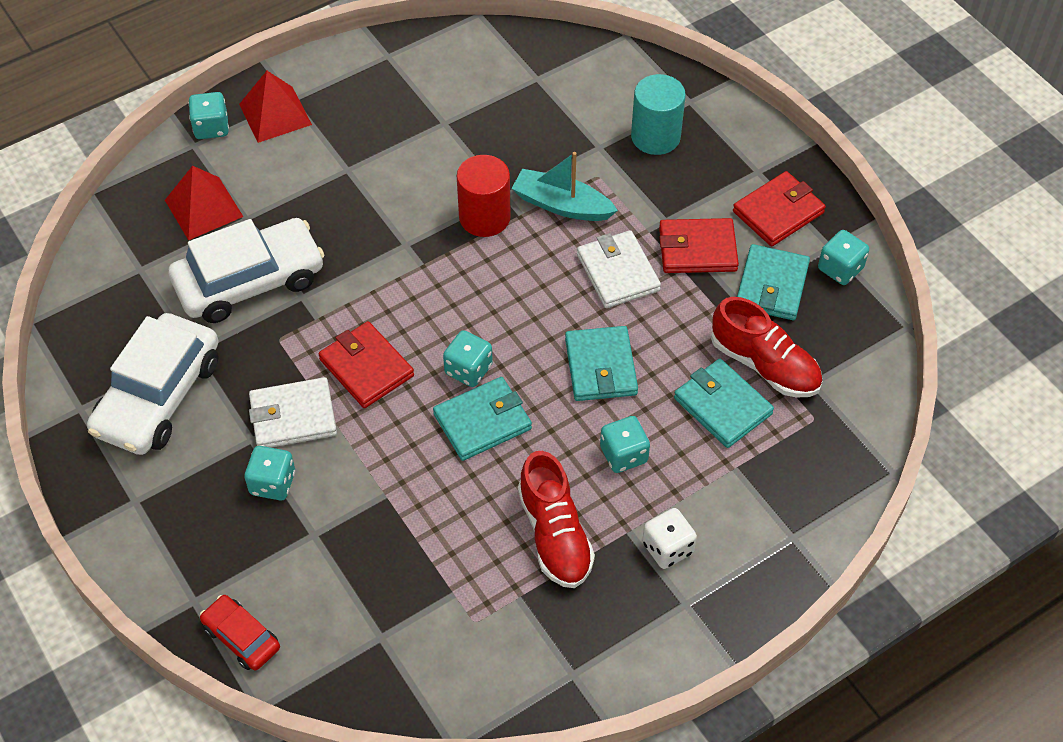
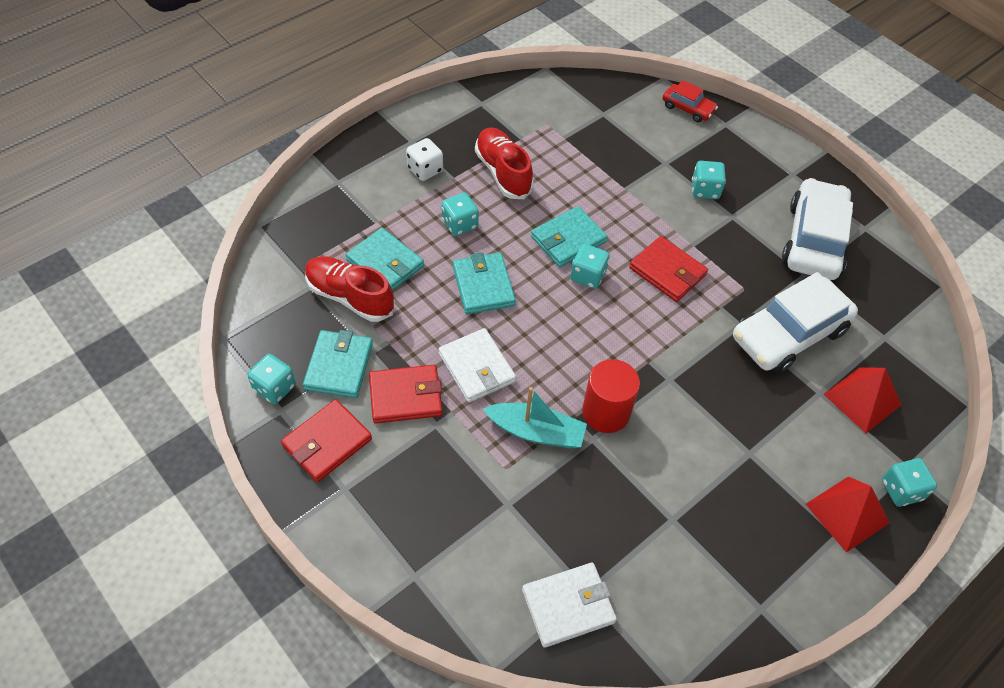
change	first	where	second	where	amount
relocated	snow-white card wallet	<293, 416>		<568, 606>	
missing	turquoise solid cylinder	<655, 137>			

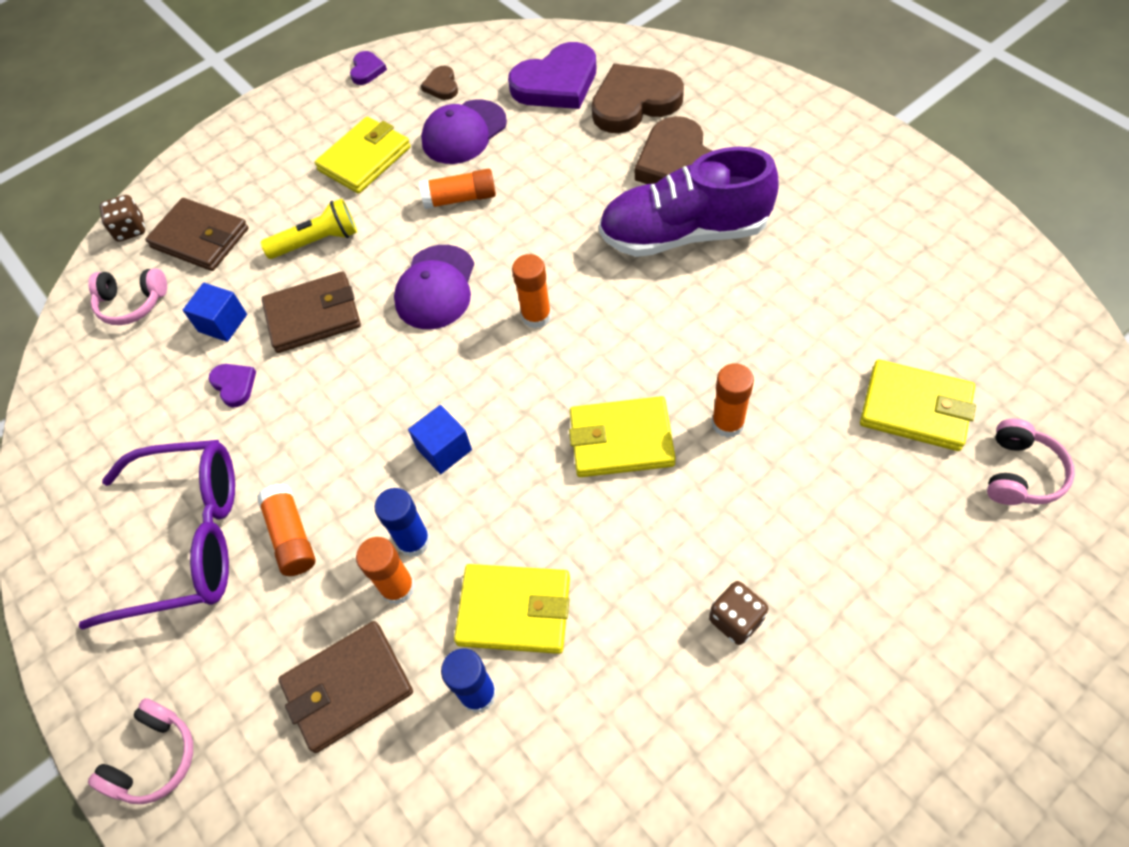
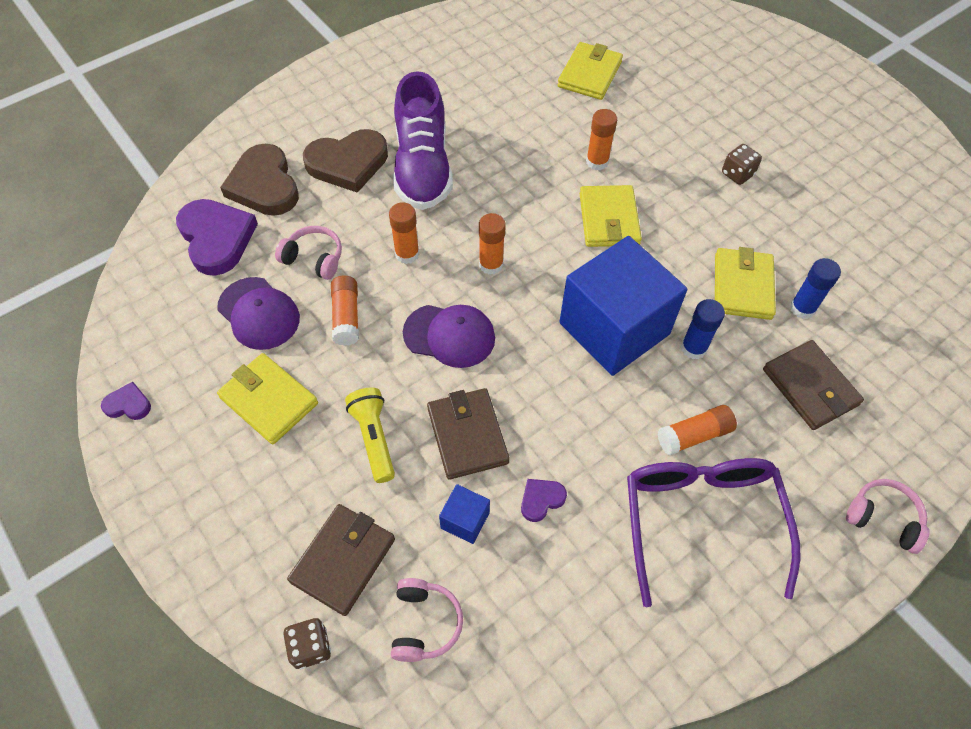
change	first	where	second	where	amount
relocated	pink headset	<1020, 473>		<314, 259>	
relocated	orange stick of glue	<398, 587>		<407, 254>	
size	blue cube	<444, 449>		<614, 328>	x2.46
missing	dark brown heart shape	<442, 86>			

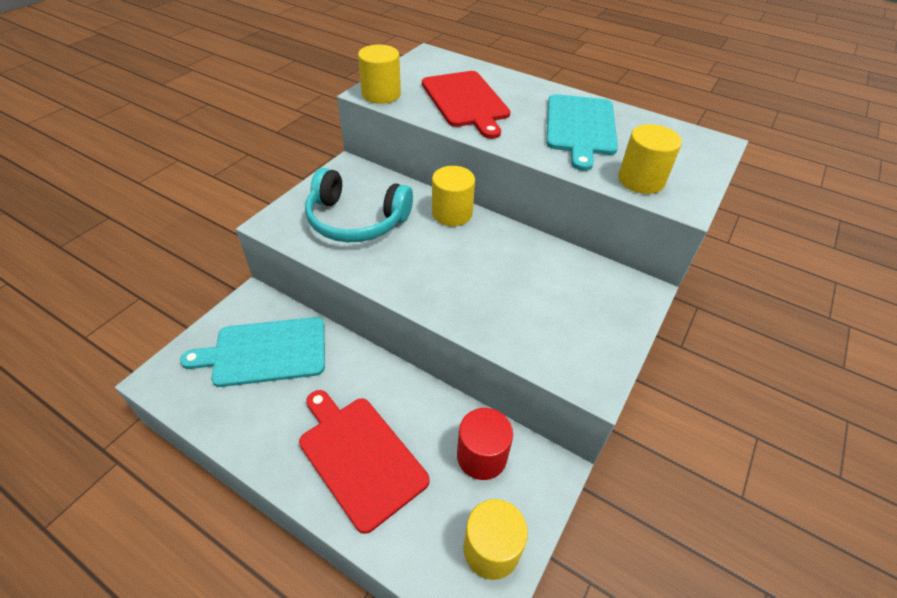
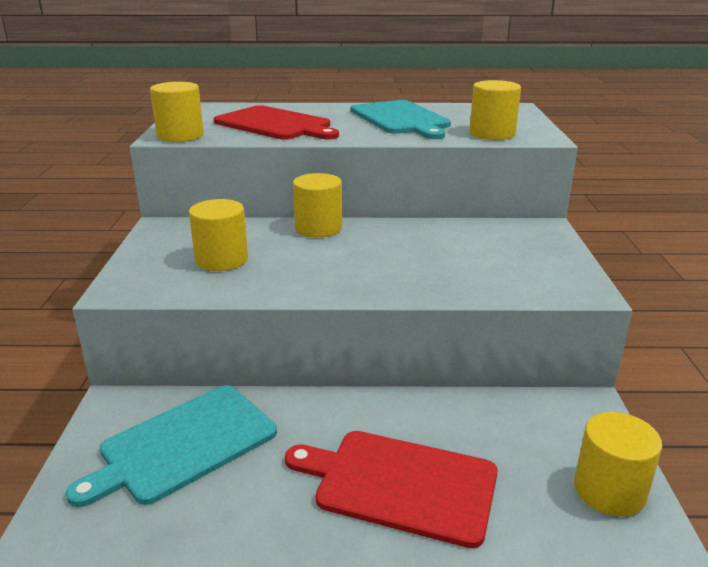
change	first	where	second	where	amount
exchanged	turquoise headset	<356, 220>	golden solid cylinder	<221, 260>	
missing	scarlet solid cylinder	<481, 456>			

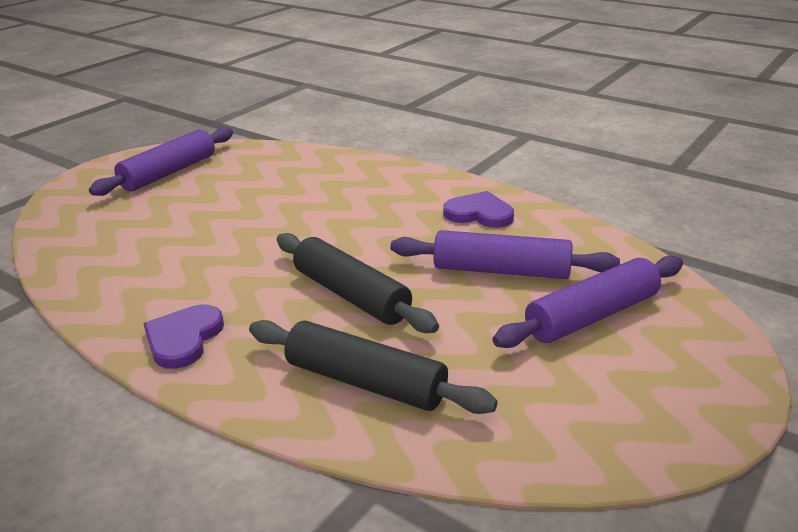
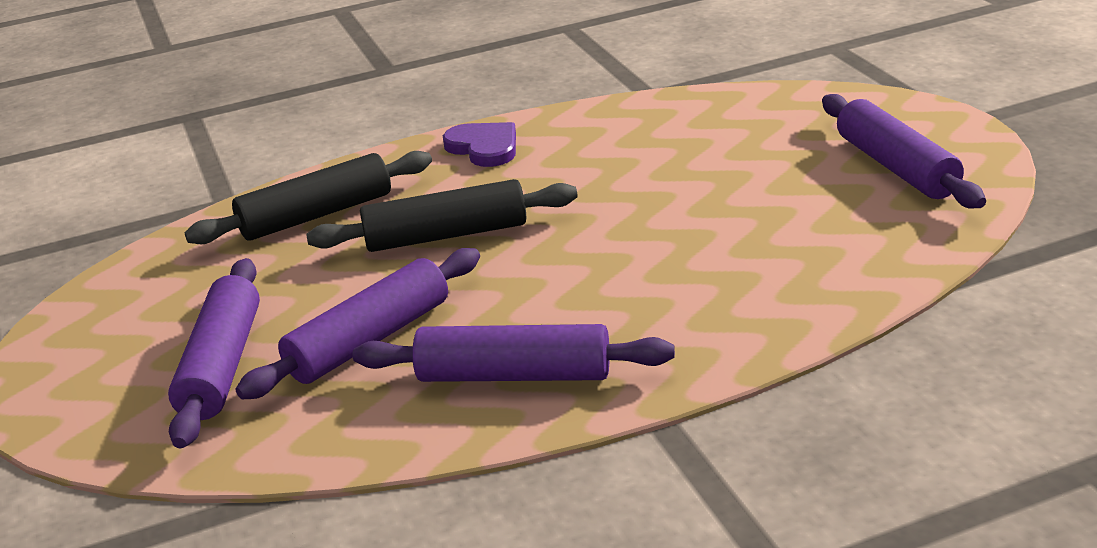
change	first	where	second	where	amount
exchanged	royal purple heart shape	<479, 213>	royal purple pastry roller	<514, 375>	

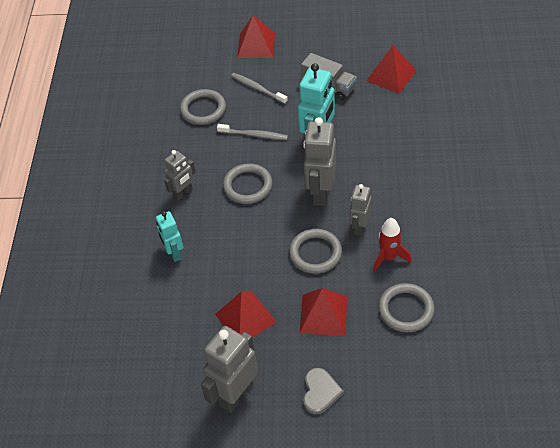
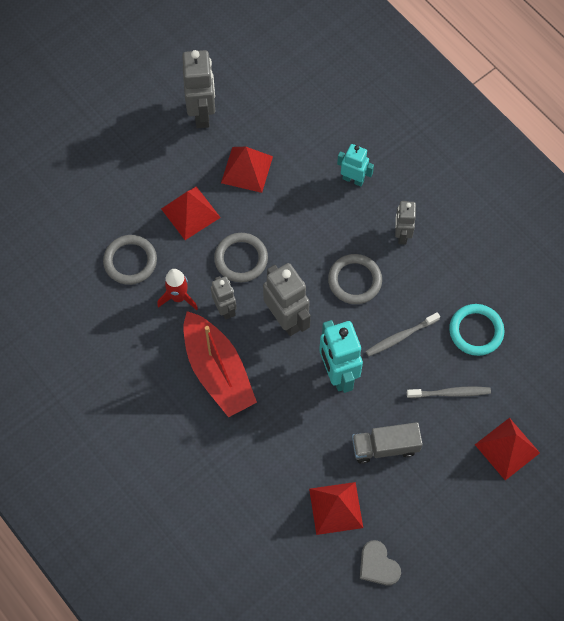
change	first	where	second	where	amount
appeared			scarlet sailboat	<218, 371>	
relocated	gray heart shape	<320, 392>		<378, 565>	
colour	gray torus	<203, 109>	turquoise torus	<476, 331>	

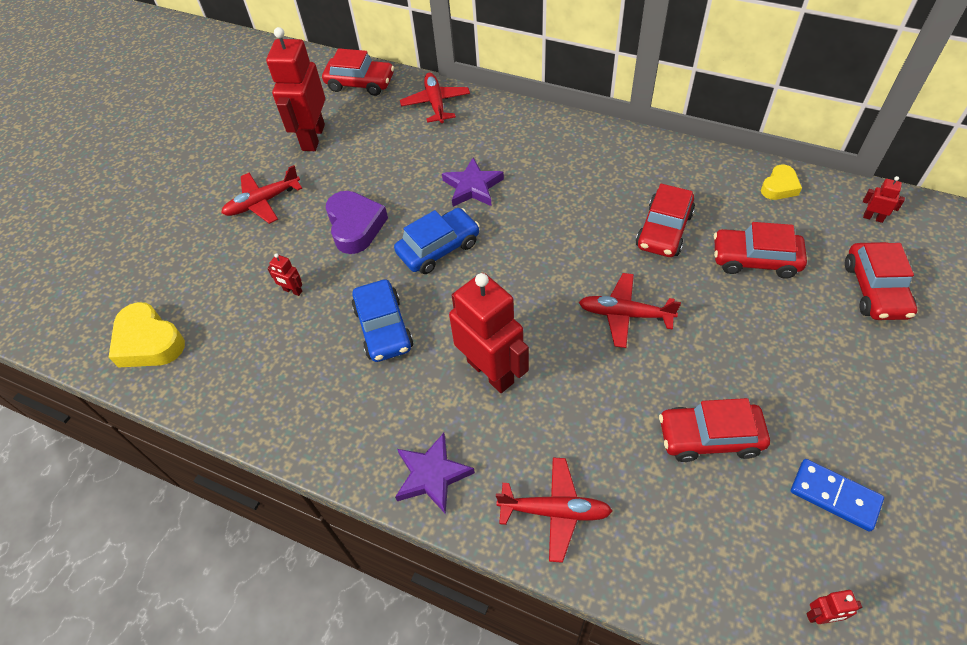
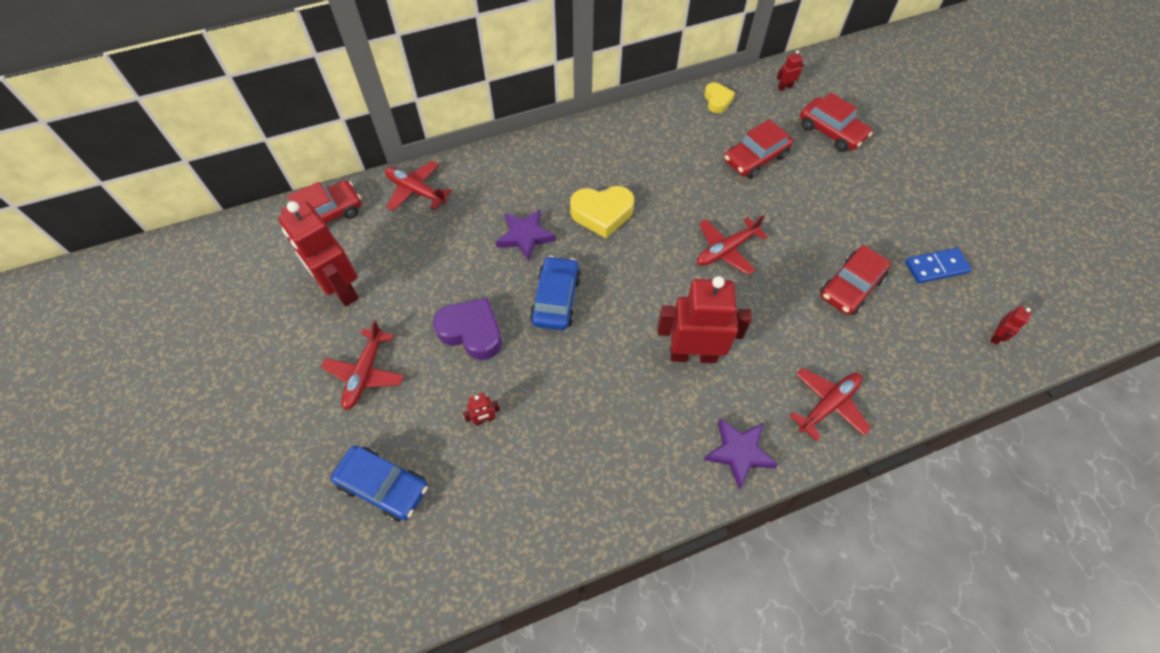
change	first	where	second	where	amount
relocated	blue toy car	<383, 328>		<384, 486>	
relocated	golden heart shape	<149, 342>		<602, 214>	
missing	scarlet toy car	<664, 230>			

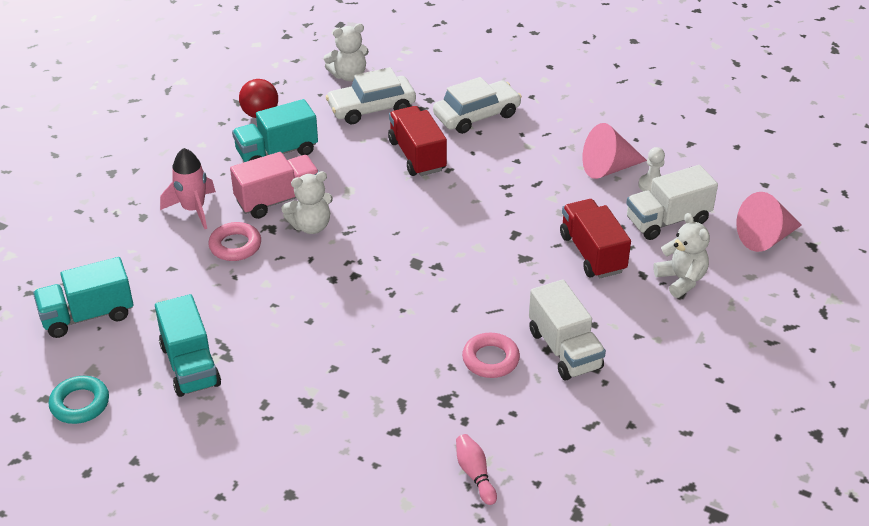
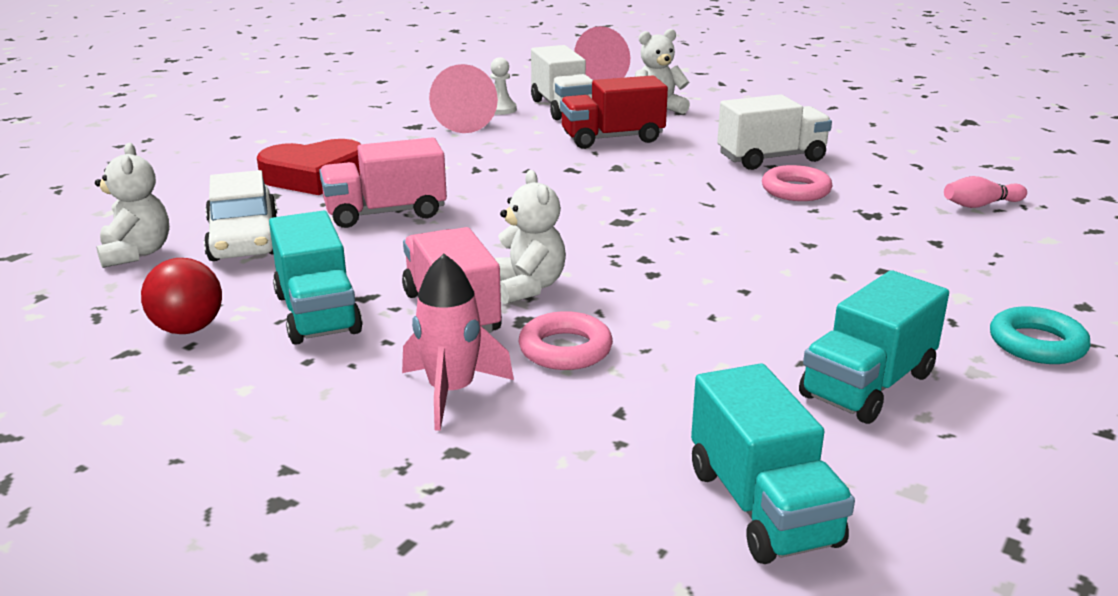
change	first	where	second	where	amount
exchanged	snow-white toy car	<477, 115>	scarlet heart shape	<314, 176>	
colour	scarlet truck	<417, 155>	pink truck	<385, 213>	
spun	turquoise truck	<190, 365>		<868, 385>	150 degrees clockwise
relocated	turquoise torus	<80, 404>		<1037, 344>	

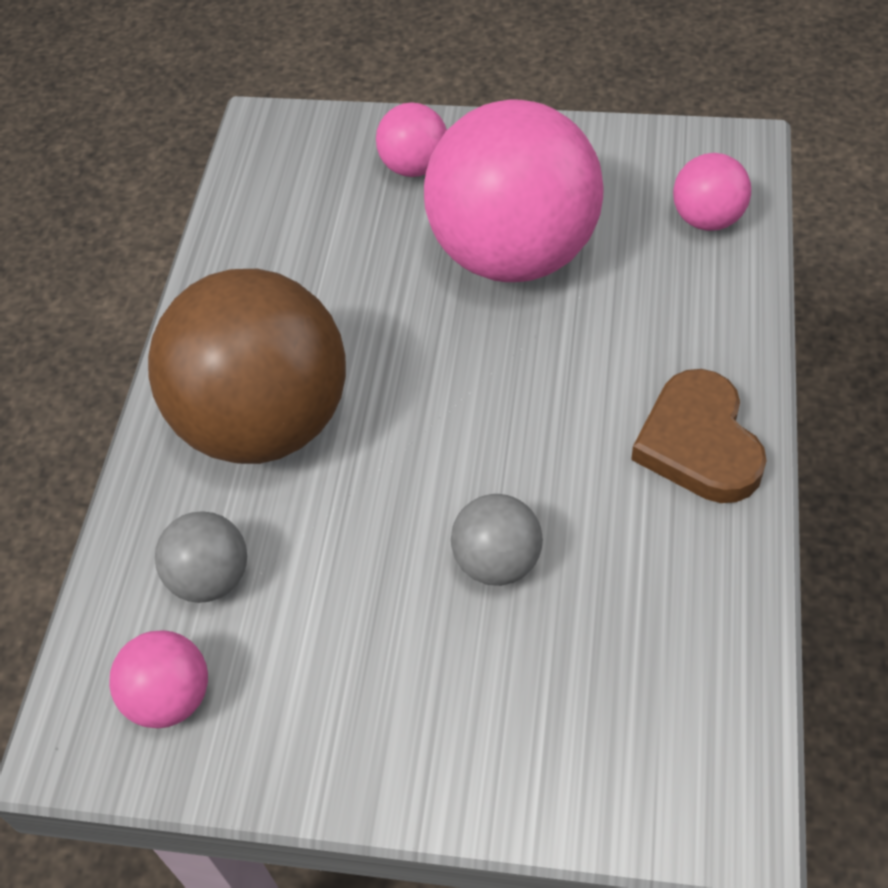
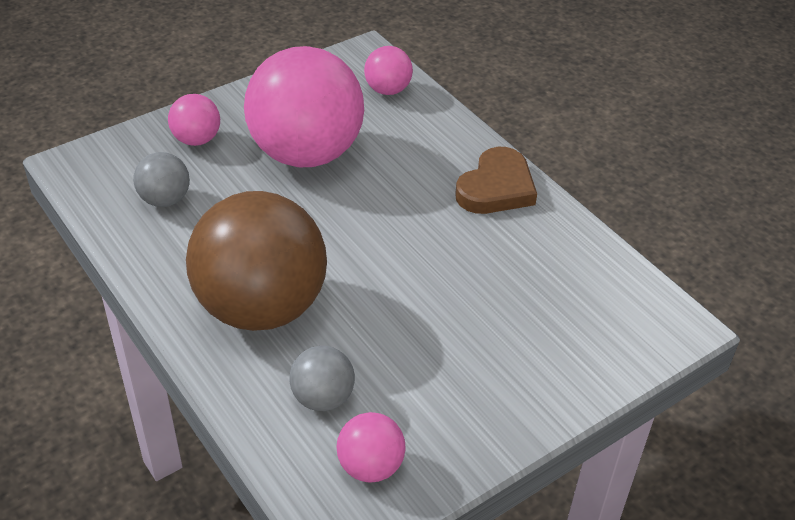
change	first	where	second	where	amount
relocated	gray play ball	<497, 561>		<165, 200>	
spun	dark brown heart shape	<699, 443>		<496, 187>	90 degrees counterclockwise

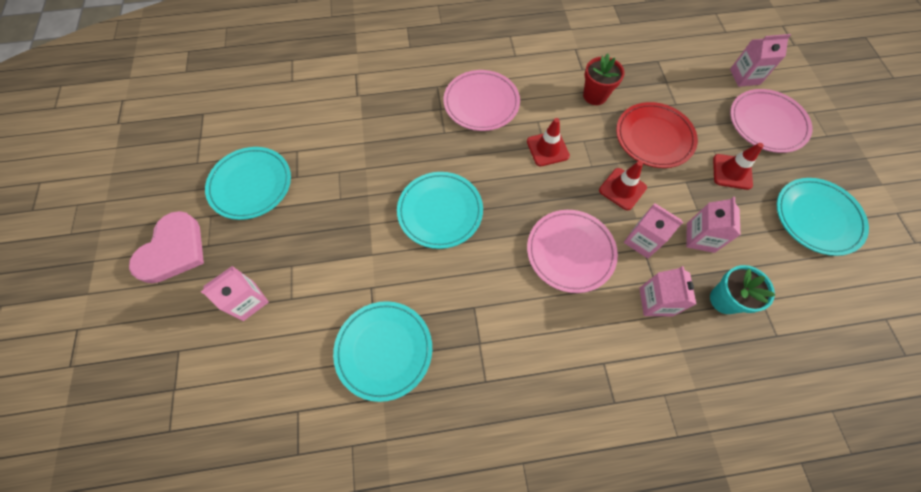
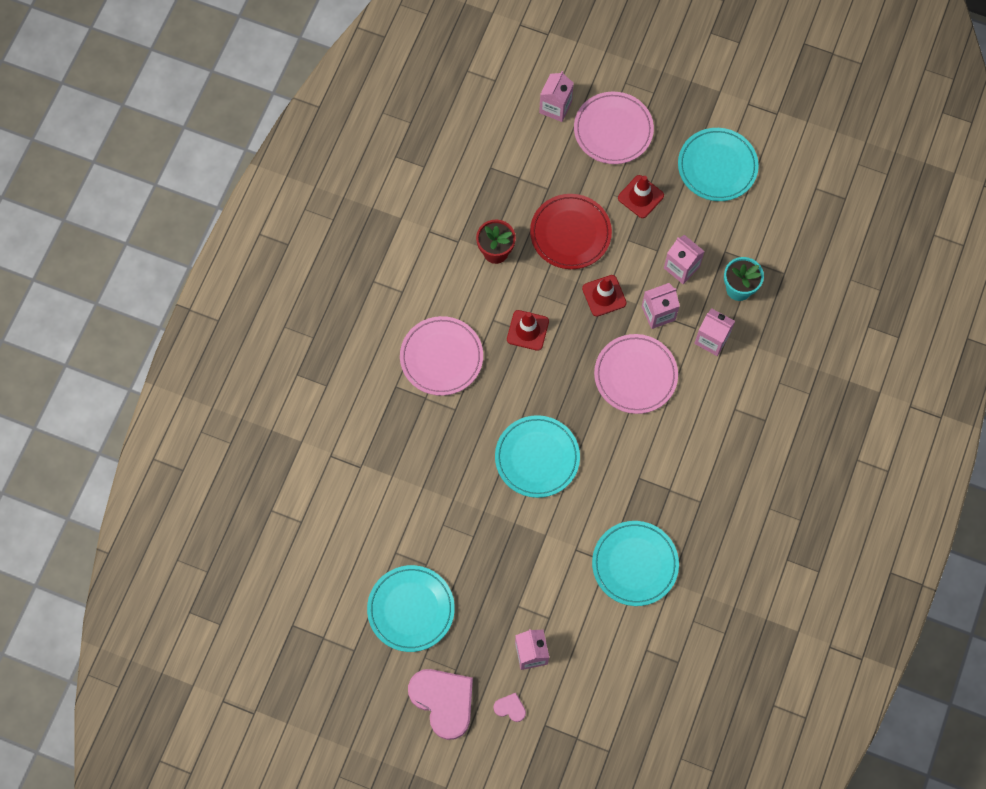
change	first	where	second	where	amount
appeared			pink heart shape	<510, 708>	

